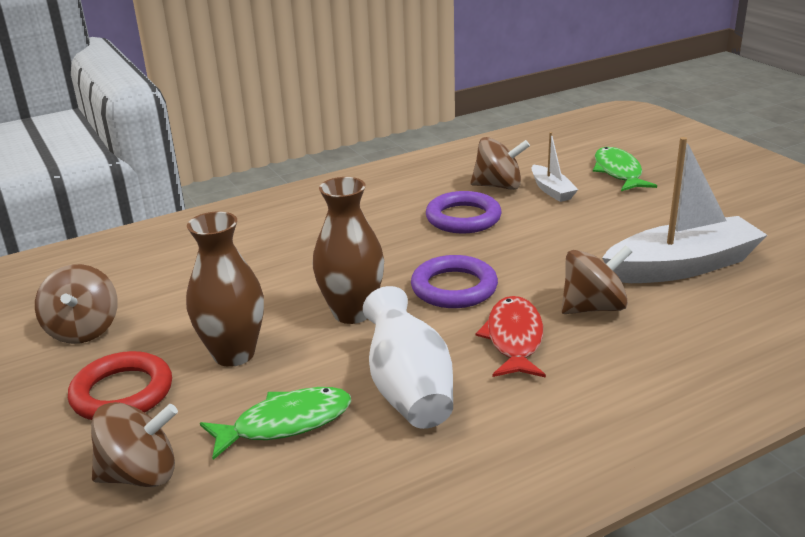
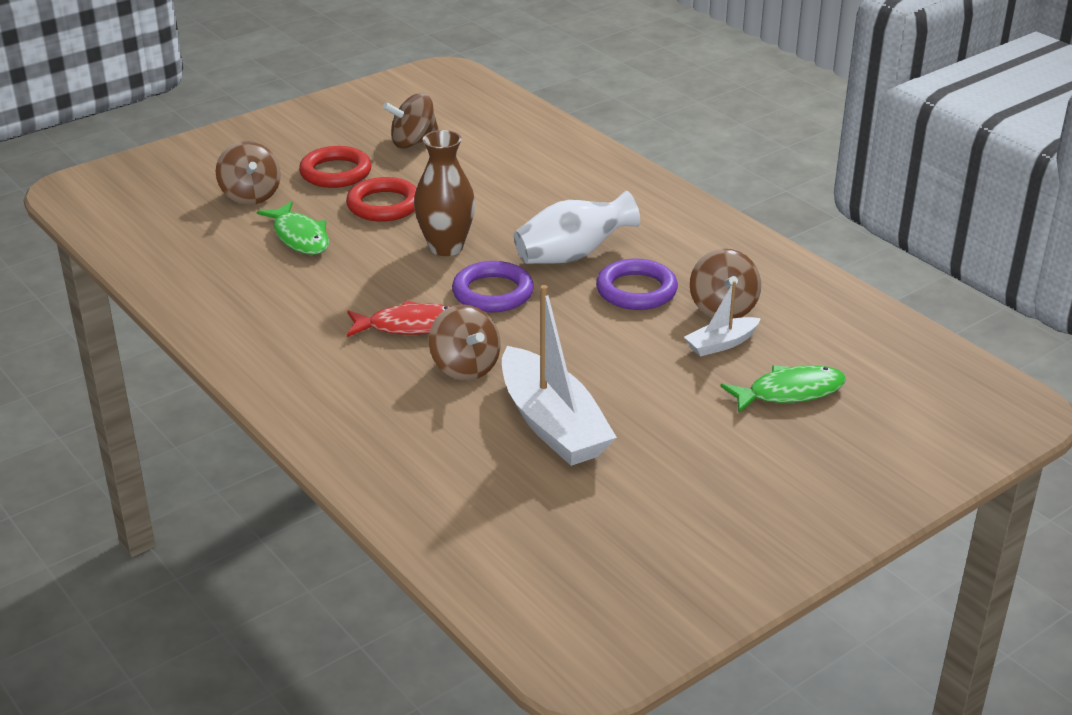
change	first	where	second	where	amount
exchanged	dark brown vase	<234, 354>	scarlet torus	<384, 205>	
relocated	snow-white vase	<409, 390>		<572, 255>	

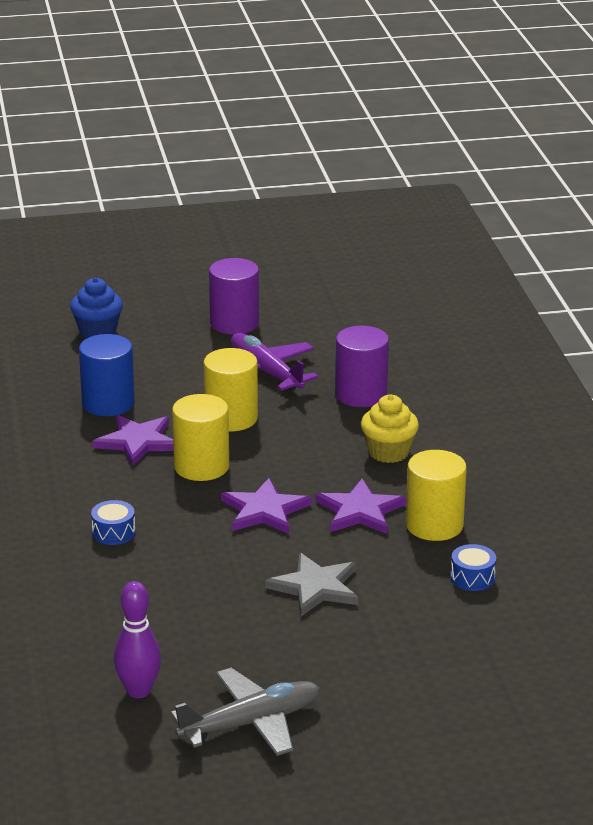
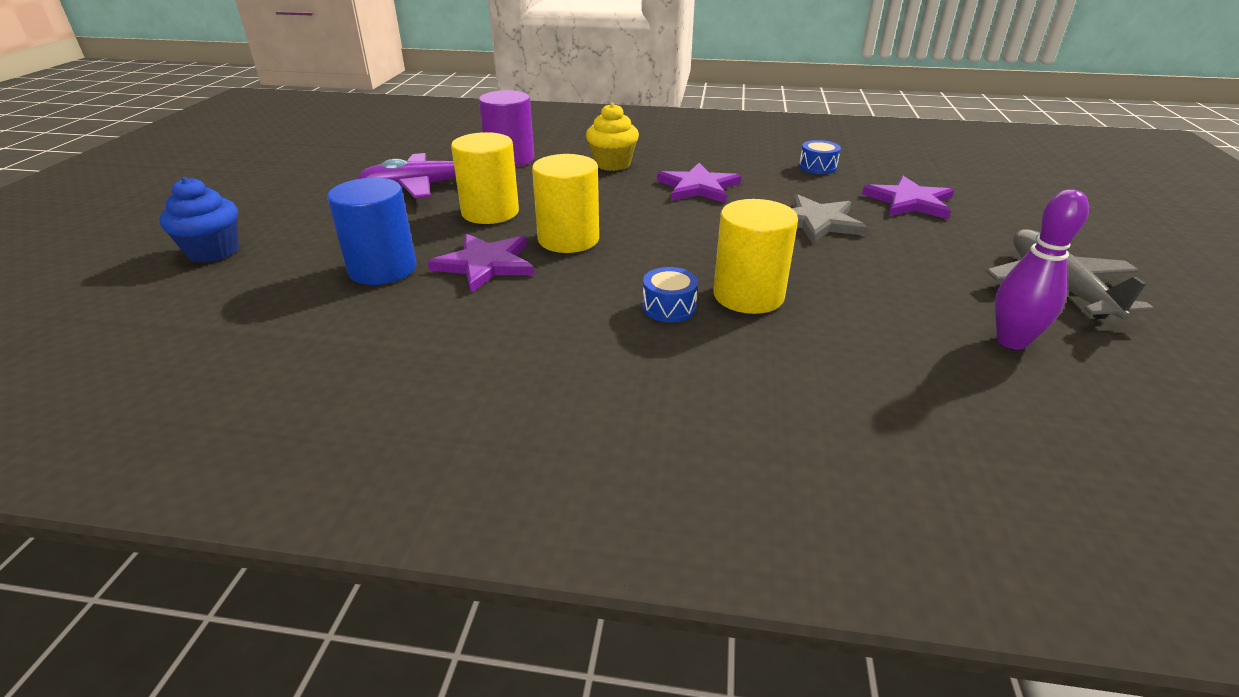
change	first	where	second	where	amount
relocated	golden solid cylinder	<434, 525>		<748, 295>	
relocated	royal purple star	<264, 510>		<909, 201>	
missing	royal purple solid cylinder	<234, 323>			

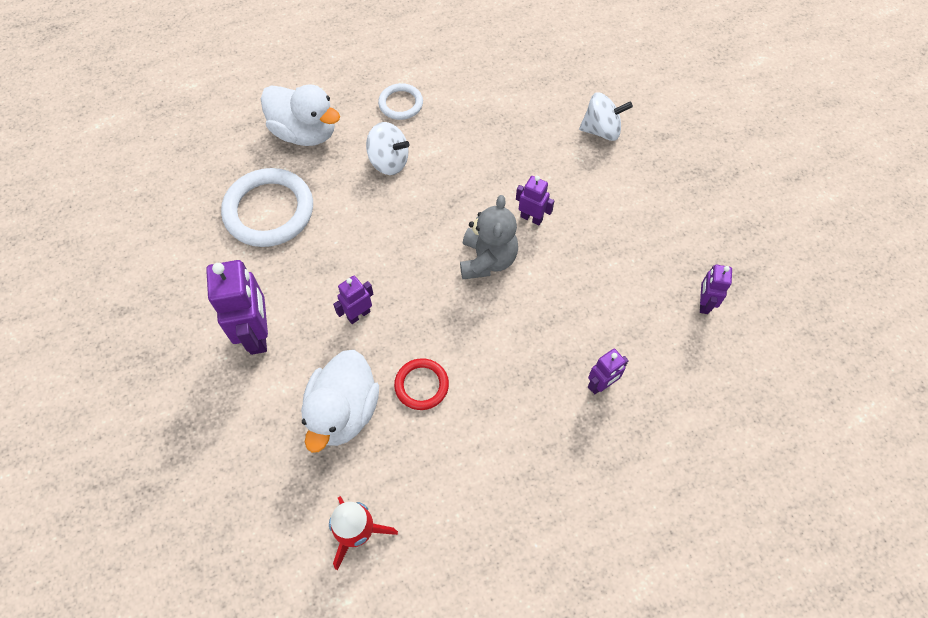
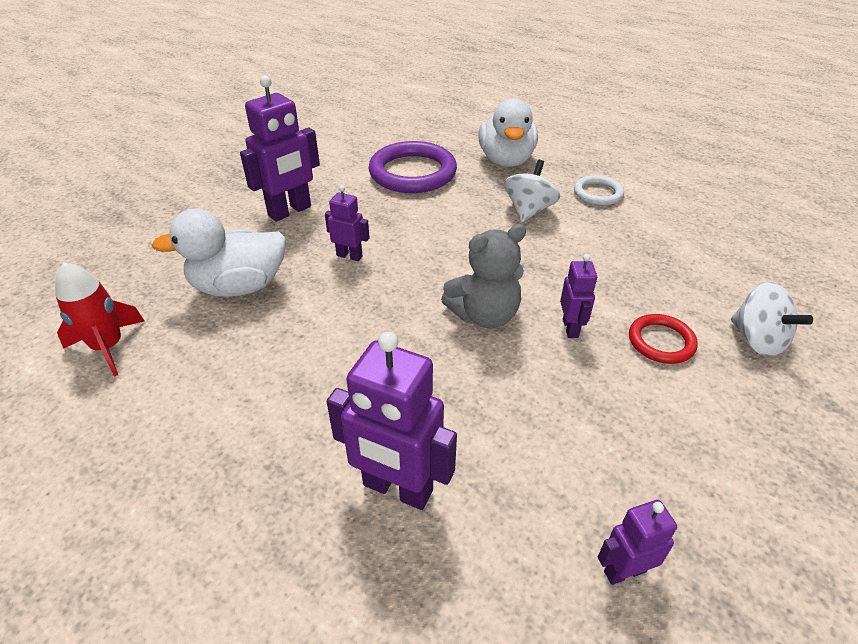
change	first	where	second	where	amount
size	royal purple robot figure	<601, 385>		<397, 489>	x1.85
colour	snow-white torus	<269, 211>	royal purple torus	<412, 172>	
spun	snow-white spinning top	<389, 161>		<528, 210>	150 degrees counterclockwise
relocated	scarlet torus	<421, 385>		<661, 342>	

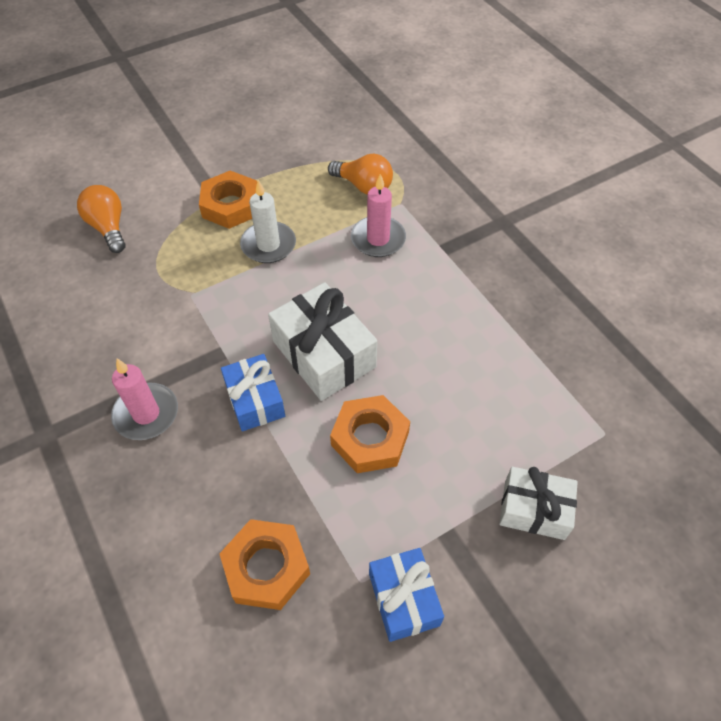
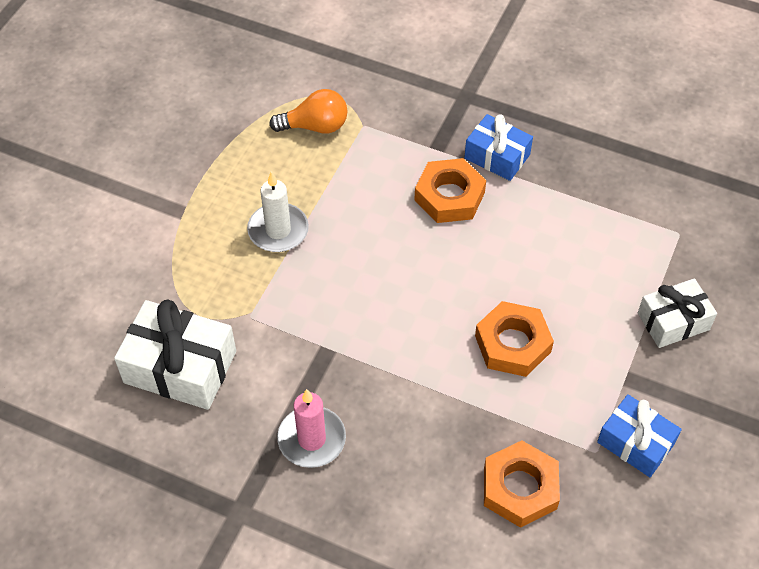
change	first	where	second	where	amount
relocated	snow-white gift	<324, 354>		<180, 367>	
relocated	orange hex nut	<230, 205>		<449, 196>	
relocated	blue gift	<255, 400>		<497, 156>	
missing	orange lightbulb	<108, 227>			
missing	pink wax candle	<378, 239>			

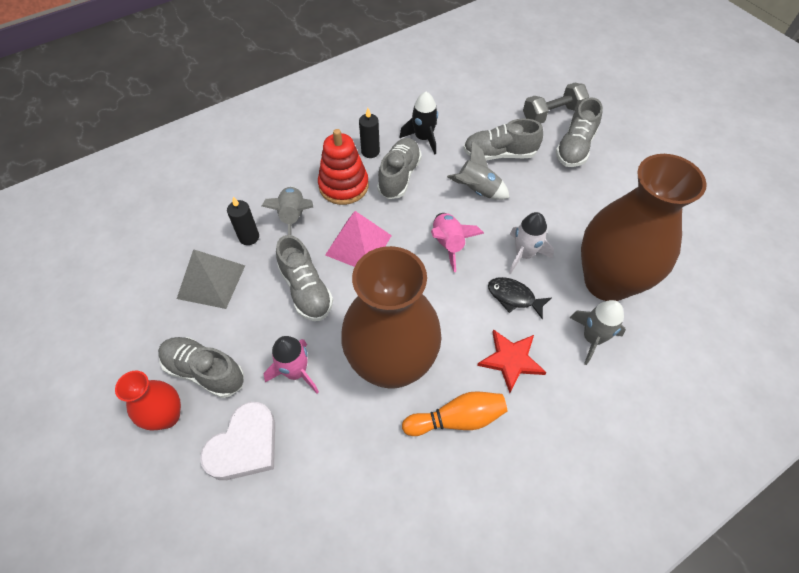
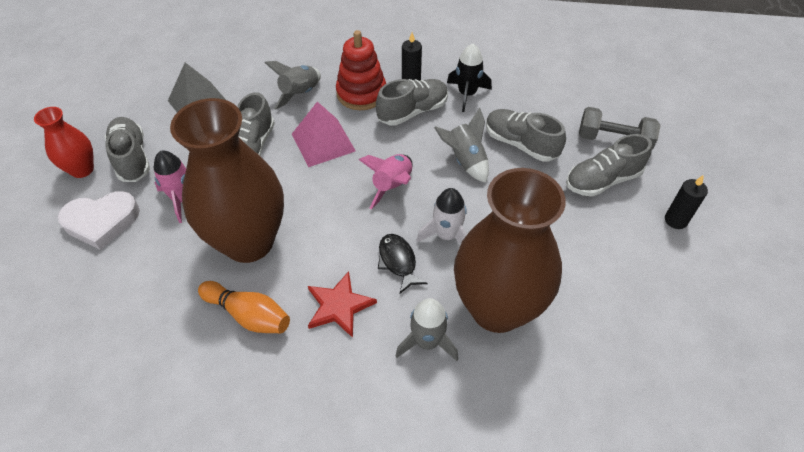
change	first	where	second	where	amount
relocated	black wax candle	<249, 237>		<675, 220>	

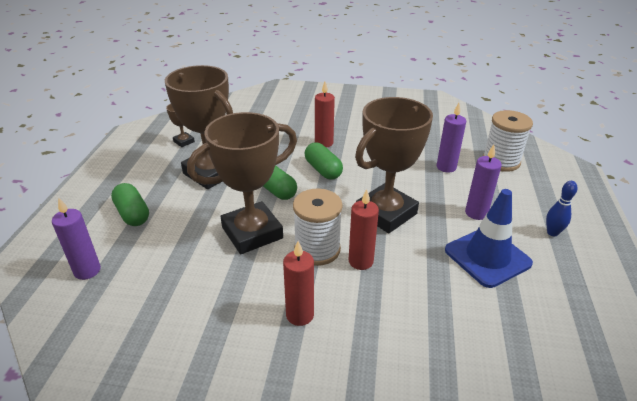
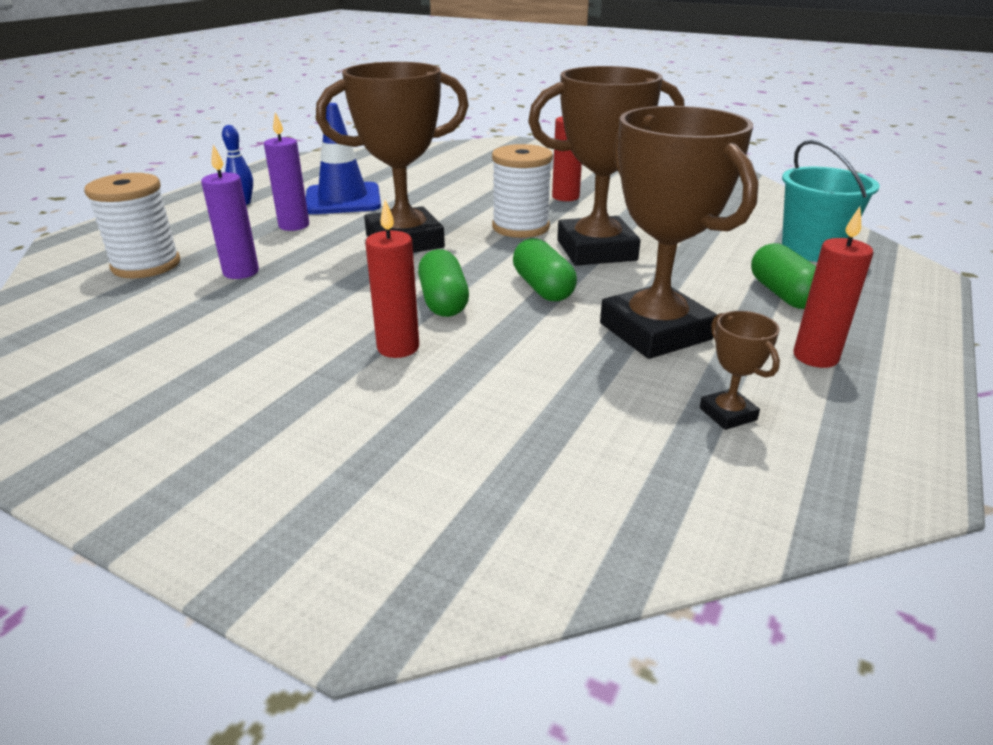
change	first	where	second	where	amount
exchanged	royal purple wax candle	<87, 270>	turquoise pail	<811, 250>	
relocated	scarlet wax candle	<360, 261>		<815, 357>	

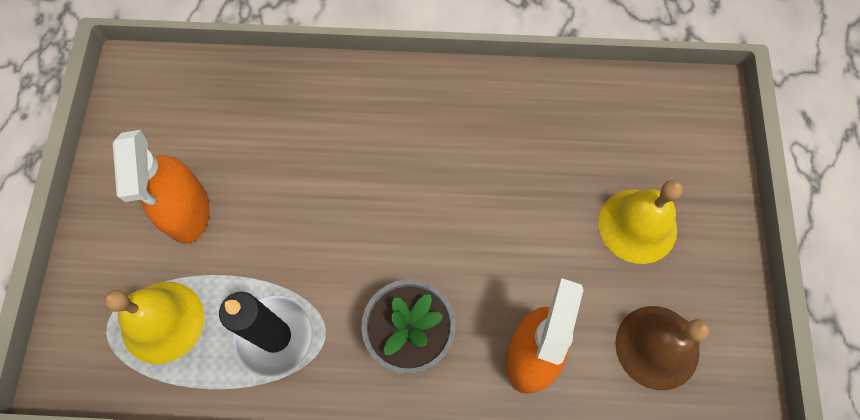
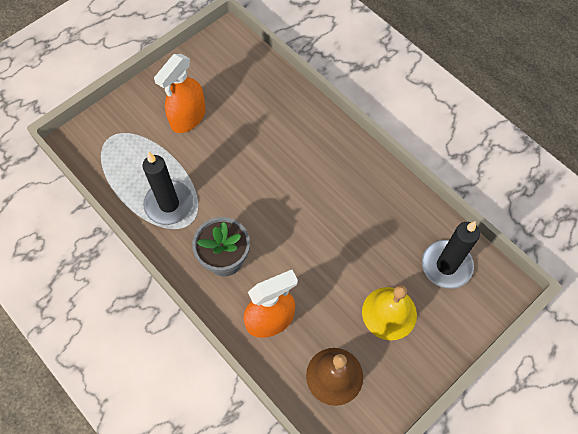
change	first	where	second	where	amount
appeared			black wax candle	<446, 265>	
missing	golden hand bell	<162, 321>			

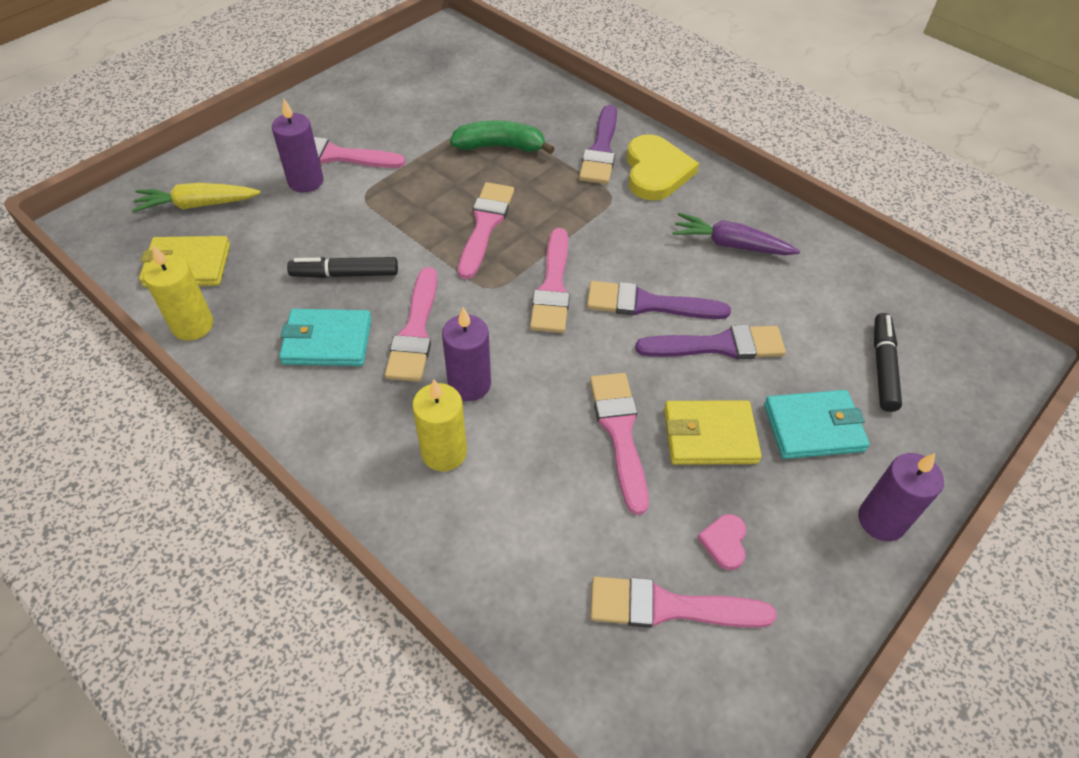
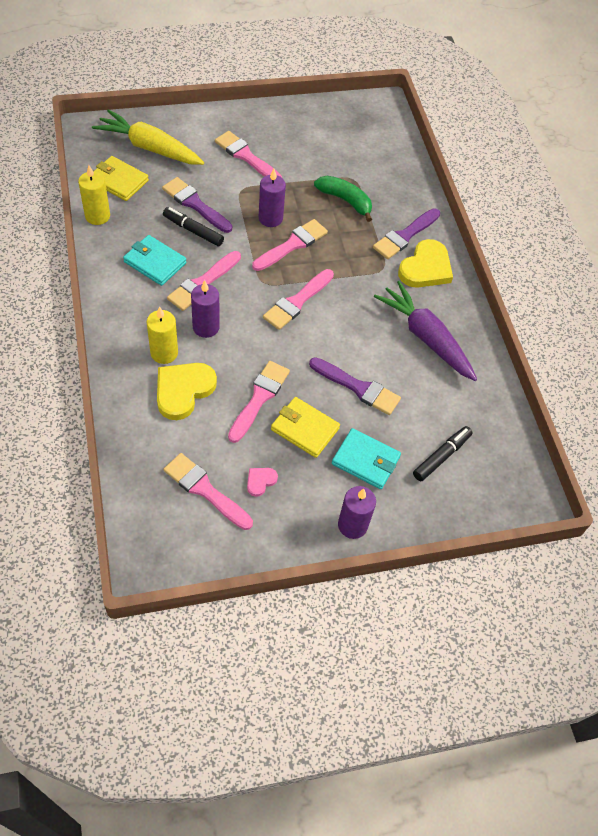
change	first	where	second	where	amount
size	golden carrot	<198, 205>		<149, 148>	x1.53
appeared			golden heart shape	<183, 390>	
relocated	royal purple brush	<648, 304>		<195, 204>	
relocated	royal purple wax candle	<305, 181>		<270, 218>	
size	royal purple carrot	<731, 245>		<425, 337>	x1.53

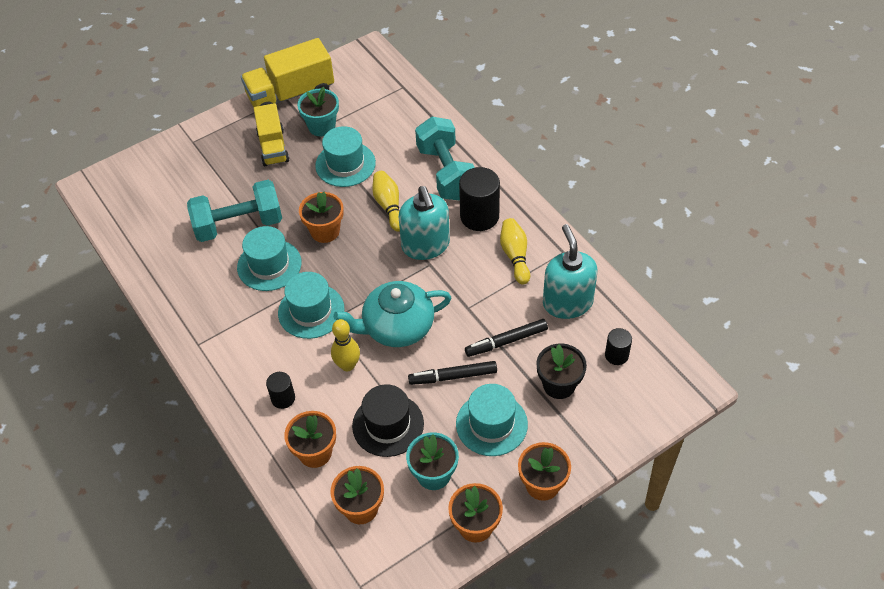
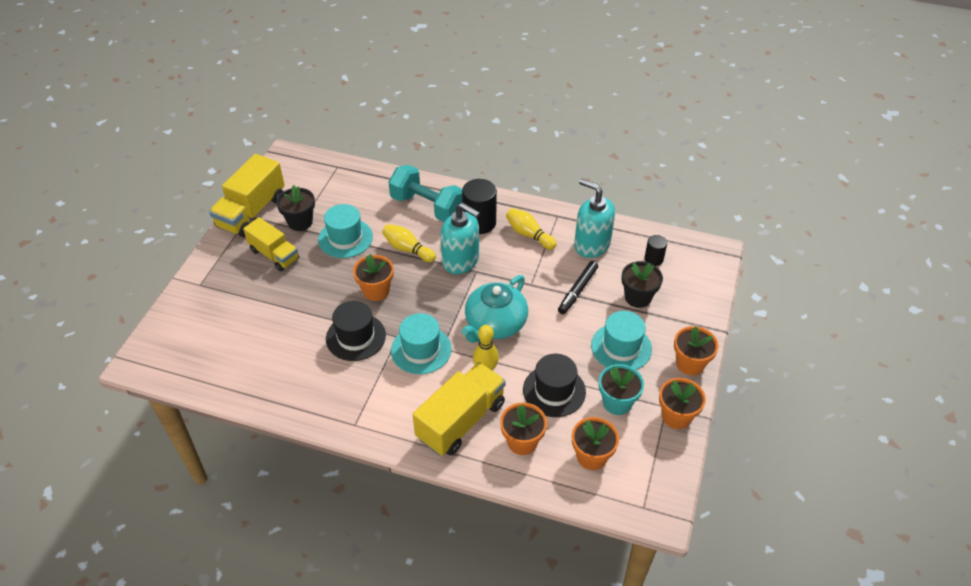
change	first	where	second	where	amount
colour	turquoise flower pot	<322, 126>	black flower pot	<300, 222>	
colour	turquoise top hat	<269, 265>	black top hat	<356, 337>	
exchanged	black solid cylinder	<283, 398>	golden truck	<461, 421>	
missing	turquoise dumbbell	<239, 225>			
missing	black marker pen	<453, 376>			

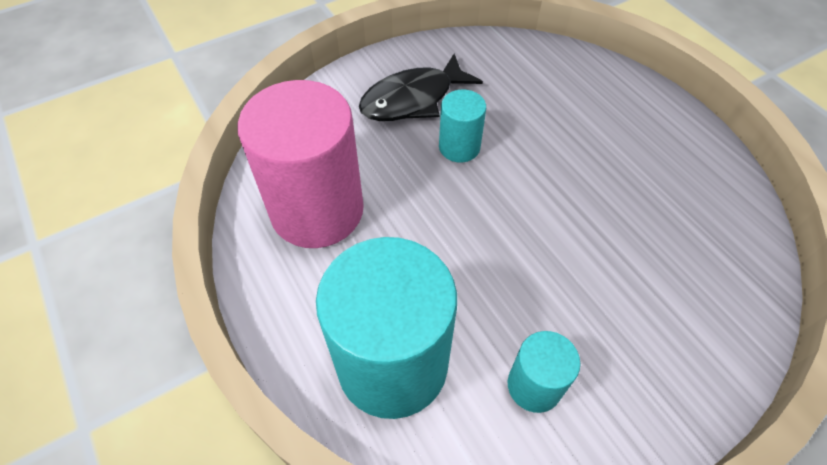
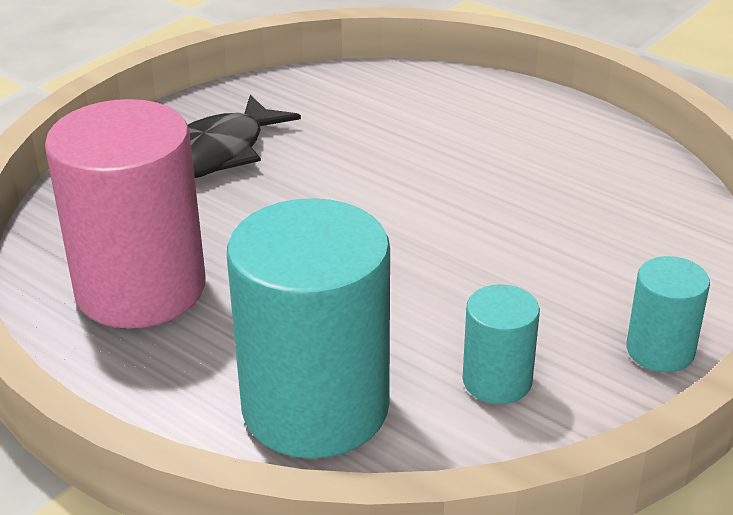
change	first	where	second	where	amount
relocated	turquoise solid cylinder	<459, 147>		<660, 350>	

